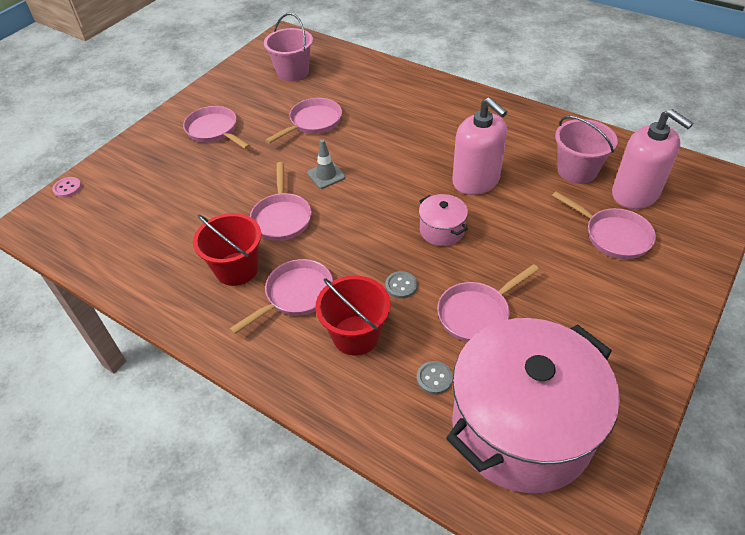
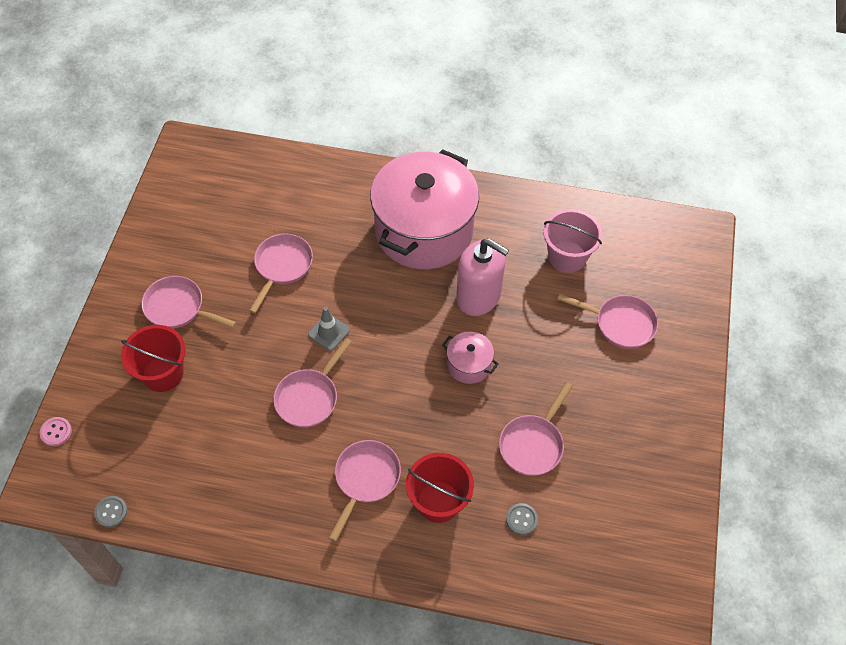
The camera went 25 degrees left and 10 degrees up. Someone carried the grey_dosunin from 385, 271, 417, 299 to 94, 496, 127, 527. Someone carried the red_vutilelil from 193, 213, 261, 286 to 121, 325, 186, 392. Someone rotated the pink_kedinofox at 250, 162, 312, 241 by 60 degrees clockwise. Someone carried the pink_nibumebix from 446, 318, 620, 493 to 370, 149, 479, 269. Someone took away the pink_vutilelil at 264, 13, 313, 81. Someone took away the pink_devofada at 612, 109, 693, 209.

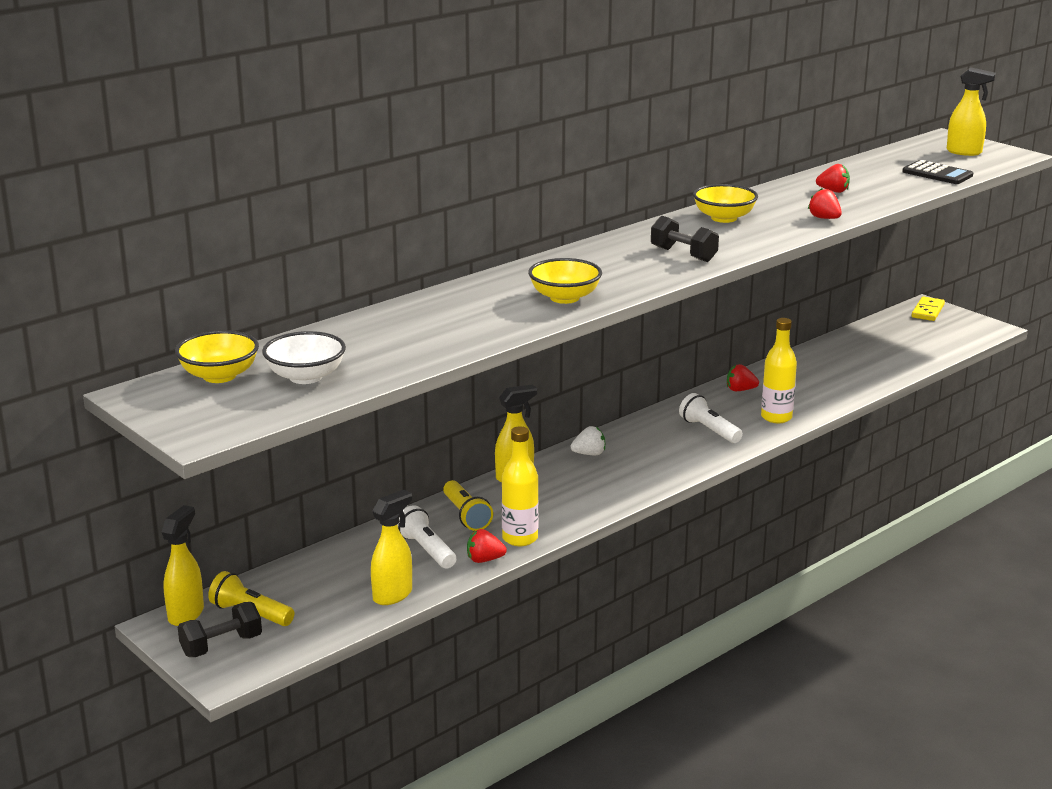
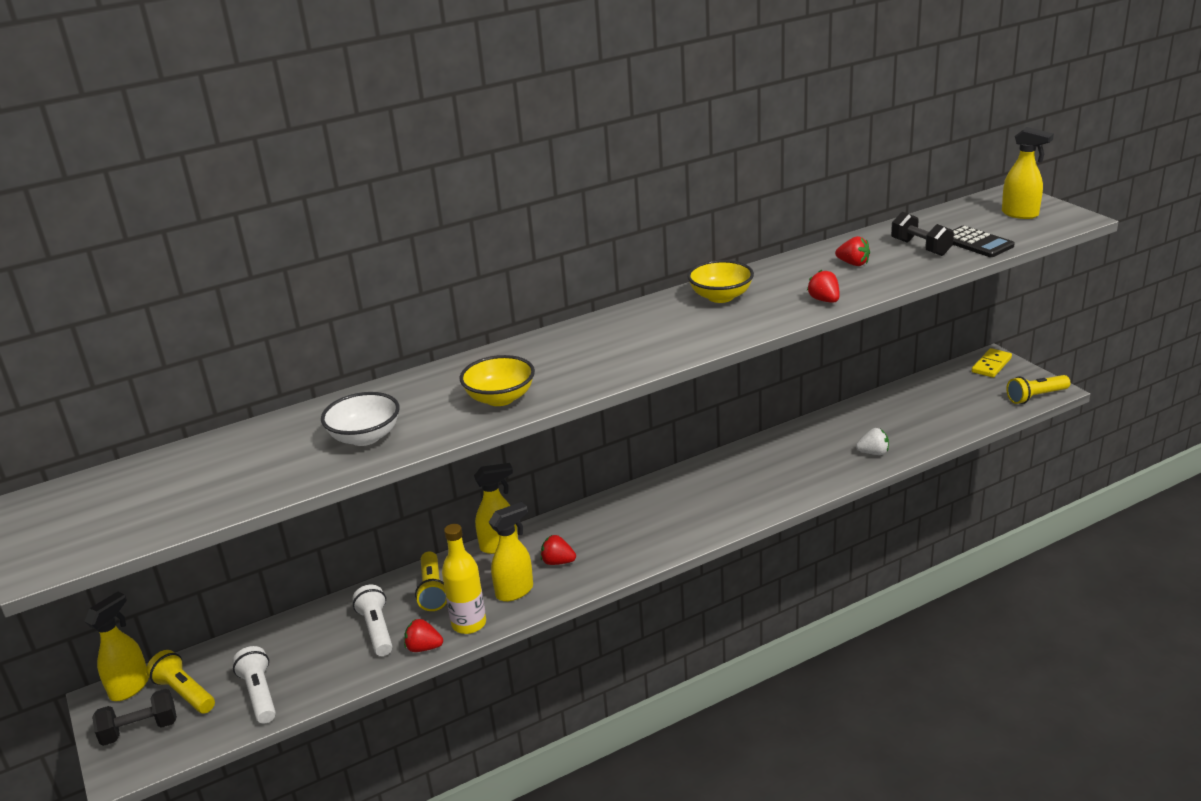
The camera went 15 degrees right and 5 degrees up. Someone carried the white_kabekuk from 679, 393, 743, 443 to 233, 646, 276, 724. Someone carried the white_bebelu from 262, 331, 346, 384 to 321, 392, 400, 446. Someone carried the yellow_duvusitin from 371, 490, 412, 605 to 489, 502, 533, 602. Someone carried the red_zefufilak from 727, 364, 759, 391 to 541, 535, 576, 565. Someone carried the white_zefufilak from 570, 426, 605, 455 to 856, 428, 889, 455. Someone carried the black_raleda from 651, 216, 719, 262 to 891, 212, 954, 256. Someone put down the yellow_kabekuk at 1006, 375, 1071, 404. Someone took away the yellow_bebelu at 175, 330, 259, 383. Someone took away the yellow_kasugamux at 761, 318, 797, 423.

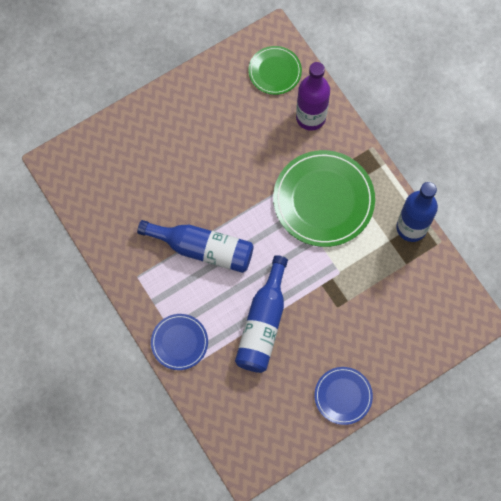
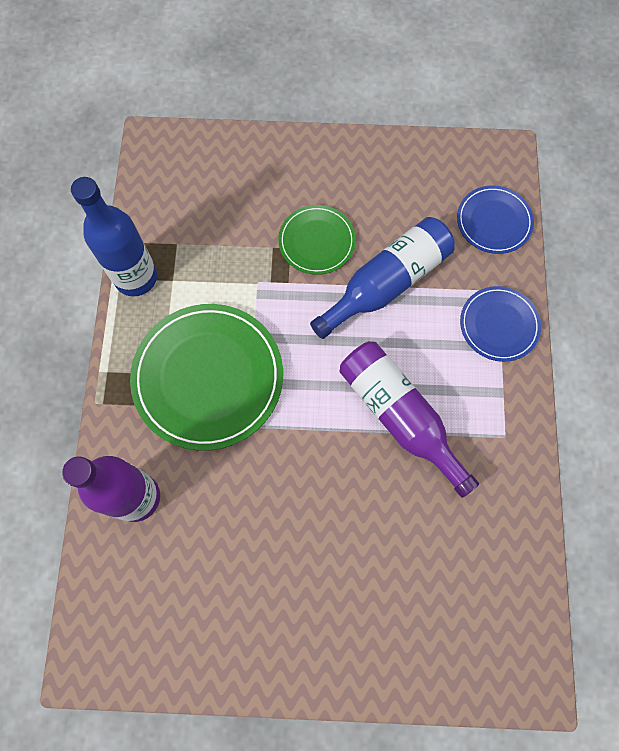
The camera went 145 degrees left and 0 degrees up. Someone carried the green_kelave from 248, 46, 302, 95 to 278, 205, 356, 275. Someone repainted the blue_kasugamux at 137, 220, 254, 273, which became the purple_kasugamux at 340, 341, 479, 498. Someone carried the blue_kelave from 315, 367, 373, 425 to 457, 186, 534, 254.

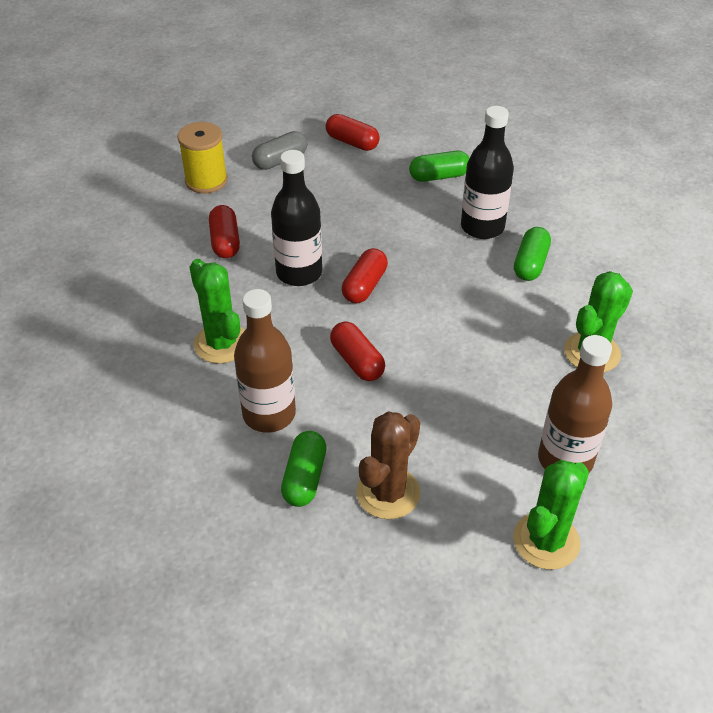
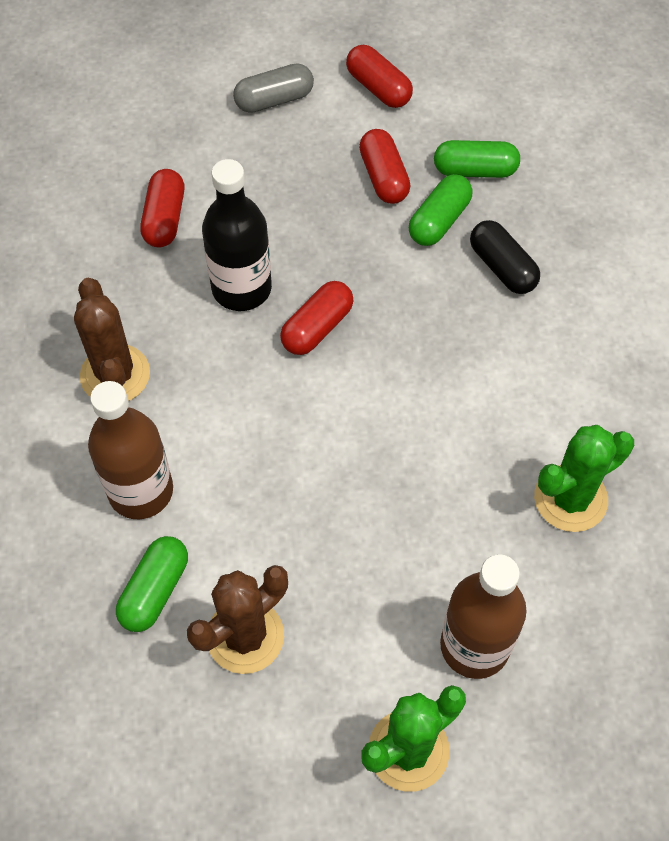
The camera went 15 degrees right and 15 degrees up. Someone repainted the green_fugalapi at 189, 259, 245, 364, which became the brown_fugalapi at 74, 278, 150, 401. Someone carried the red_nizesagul from 330, 322, 385, 381 to 359, 129, 410, 204. Someone carried the green_nizesagul from 514, 227, 551, 281 to 409, 174, 473, 246. Someone swapped the black_kasugamux at 461, 106, 514, 239 for the black_nizesagul at 470, 220, 540, 294. Someone took away the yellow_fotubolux at 178, 122, 228, 194.

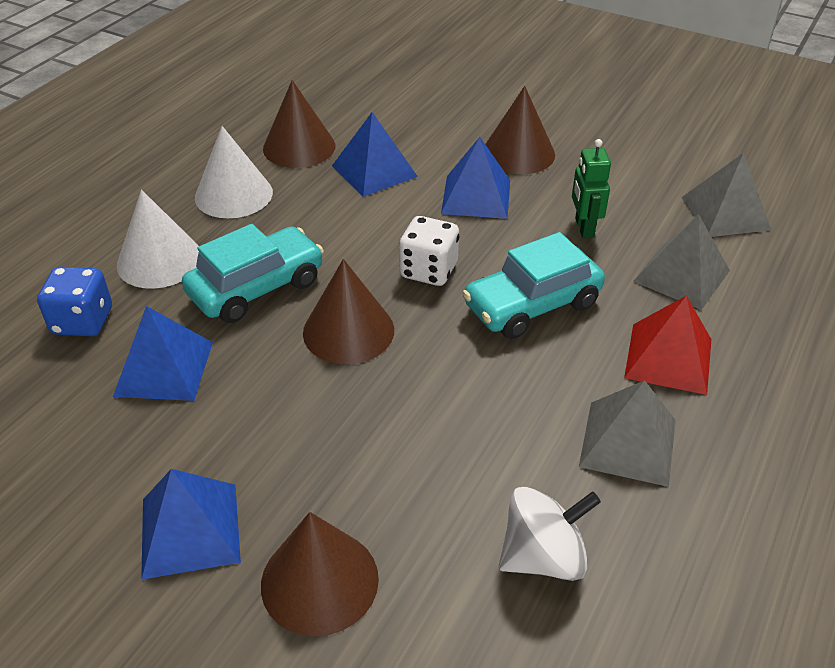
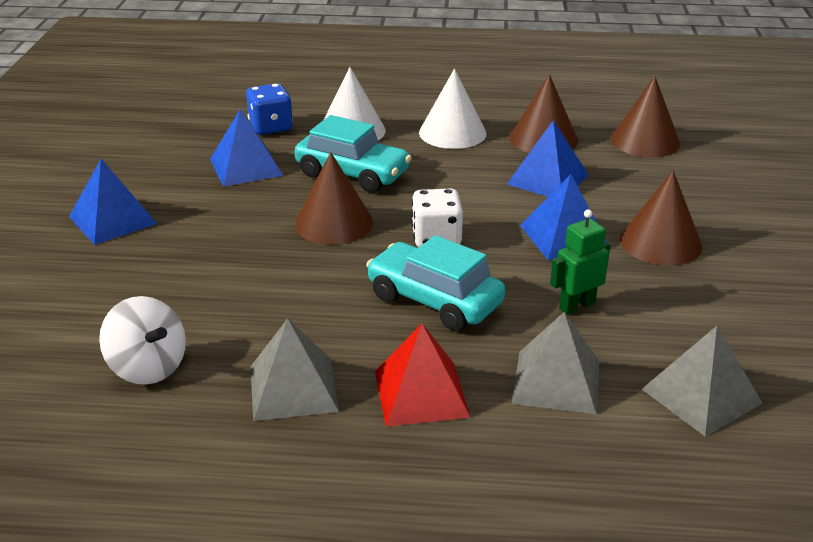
The camera went 65 degrees right and 10 degrees down. Someone carried the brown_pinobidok from 261, 512, 379, 636 to 611, 76, 680, 157.

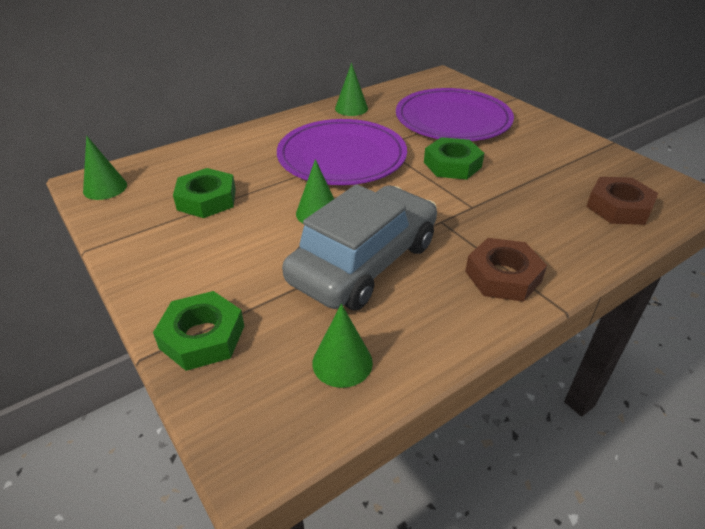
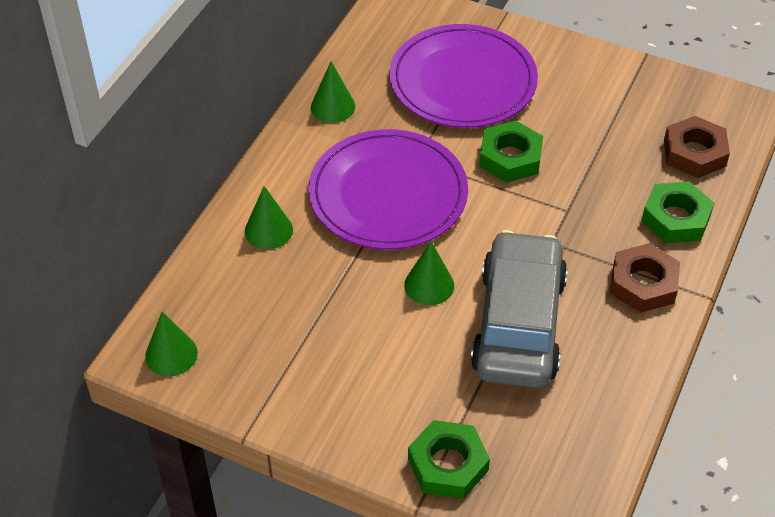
The camera went 30 degrees left and 10 degrees up. Someone carried the green_pinobidok from 312, 304, 373, 388 to 245, 186, 293, 249. Someone carried the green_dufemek from 173, 168, 236, 218 to 641, 181, 714, 243.

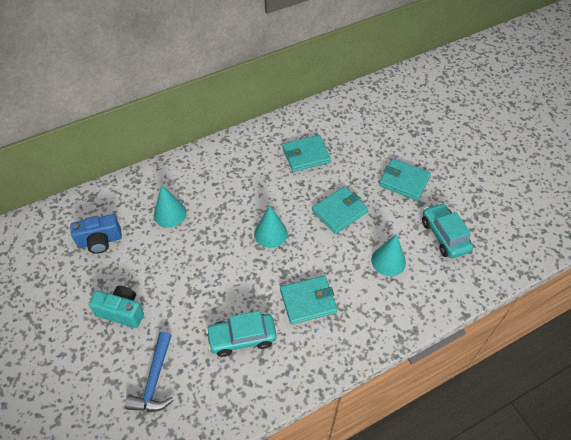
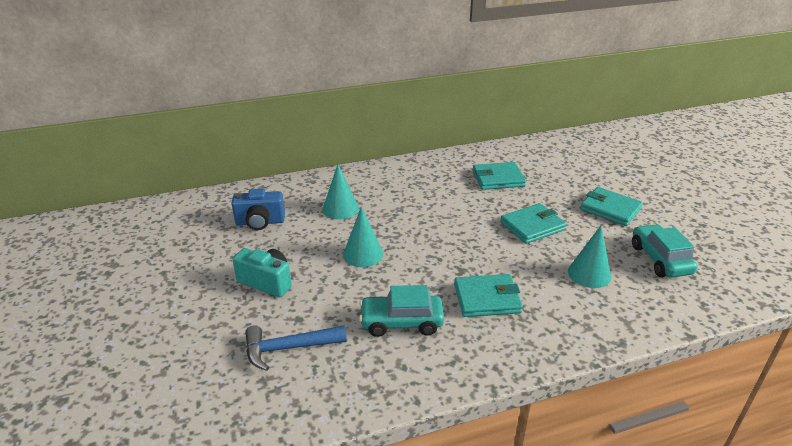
The camera went 10 degrees right and 20 degrees down. Someone rotated the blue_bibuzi at 125, 332, 174, 412 by 60 degrees clockwise. Someone carried the turquoise_pinobidok from 254, 206, 288, 248 to 343, 206, 383, 267.

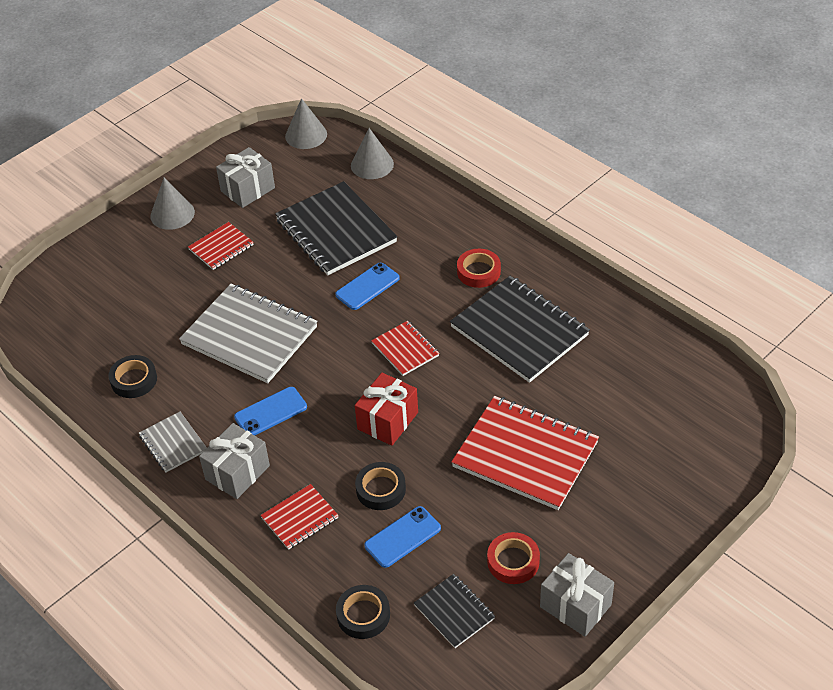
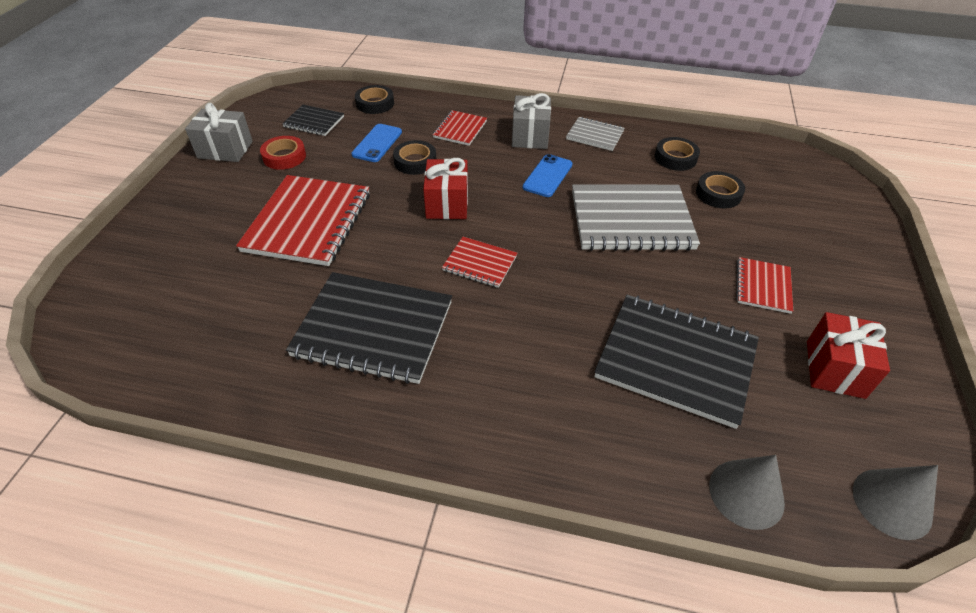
The camera went 145 degrees right and 0 degrees up. Someone rotated the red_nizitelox at 451, 396, 599, 510 by 75 degrees counterclockwise. Someone put down the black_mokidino at 696, 171, 745, 208. Someone repainted the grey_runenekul at 216, 147, 275, 208, which became the red_runenekul at 807, 312, 890, 399. Someone took away the grey_pinobidok at 150, 178, 195, 230. Someone took away the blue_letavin at 335, 263, 400, 310. Someone took away the red_mokidino at 457, 249, 501, 288.

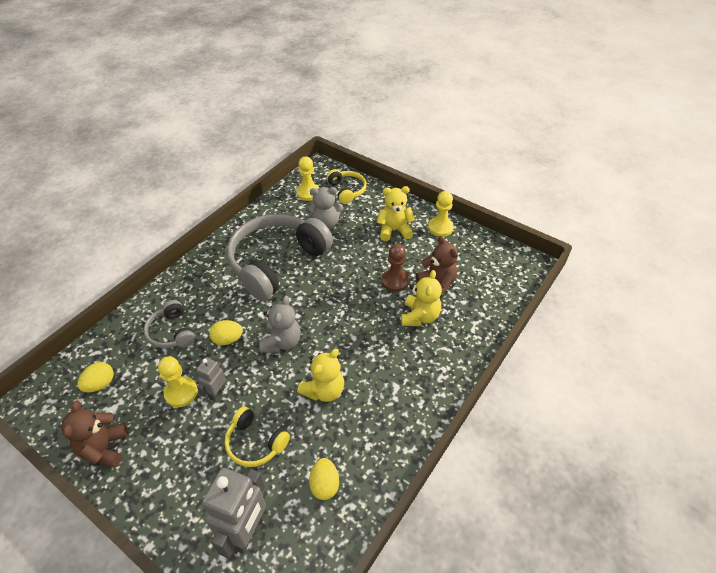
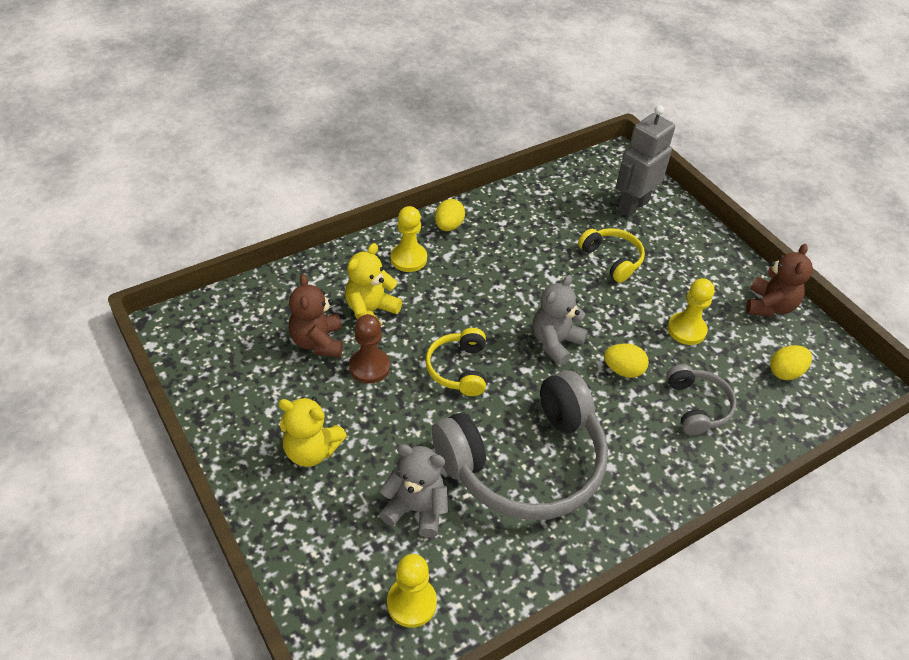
The camera went 160 degrees left and 0 degrees up. Someone carried the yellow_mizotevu from 428, 191, 454, 237 to 391, 206, 427, 272. Someone carried the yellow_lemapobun from 327, 169, 366, 204 to 425, 328, 486, 396. Someone carried the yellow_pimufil from 309, 458, 339, 500 to 435, 199, 465, 231. Someone took away the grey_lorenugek at 196, 358, 226, 402. Someone took away the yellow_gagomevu at 297, 349, 344, 402.

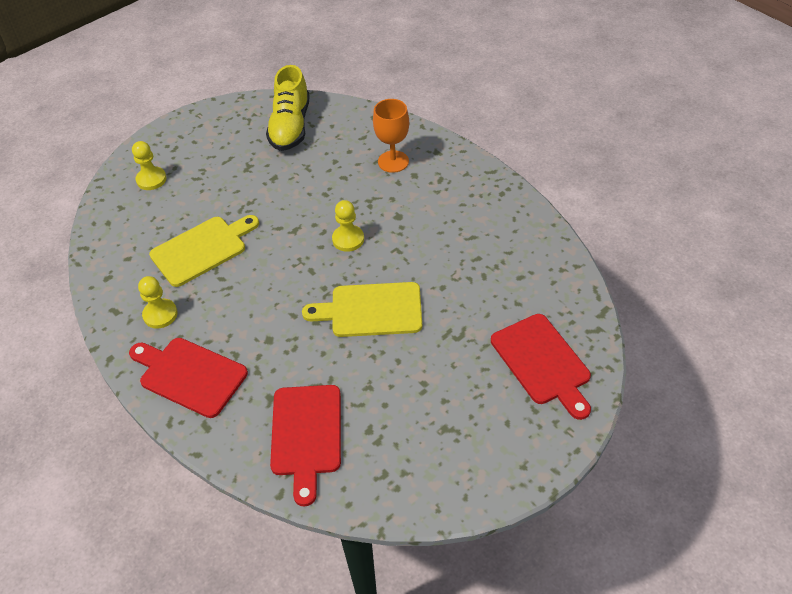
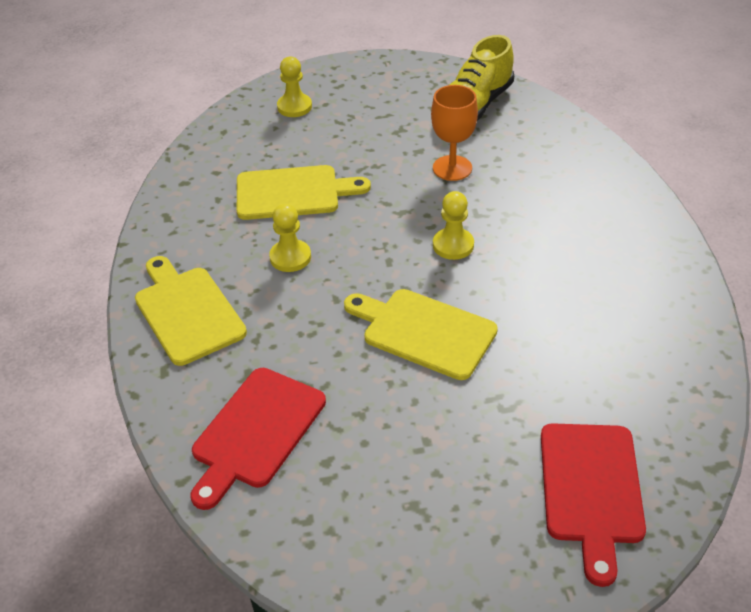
The camera went 30 degrees right and 5 degrees down. Someone repainted the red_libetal at 129, 338, 248, 418, which became the yellow_libetal at 135, 256, 247, 366. Someone carried the yellow_mizotevu from 138, 276, 177, 329 to 269, 204, 311, 272. Someone carried the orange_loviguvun from 373, 99, 409, 173 to 431, 85, 478, 181.

